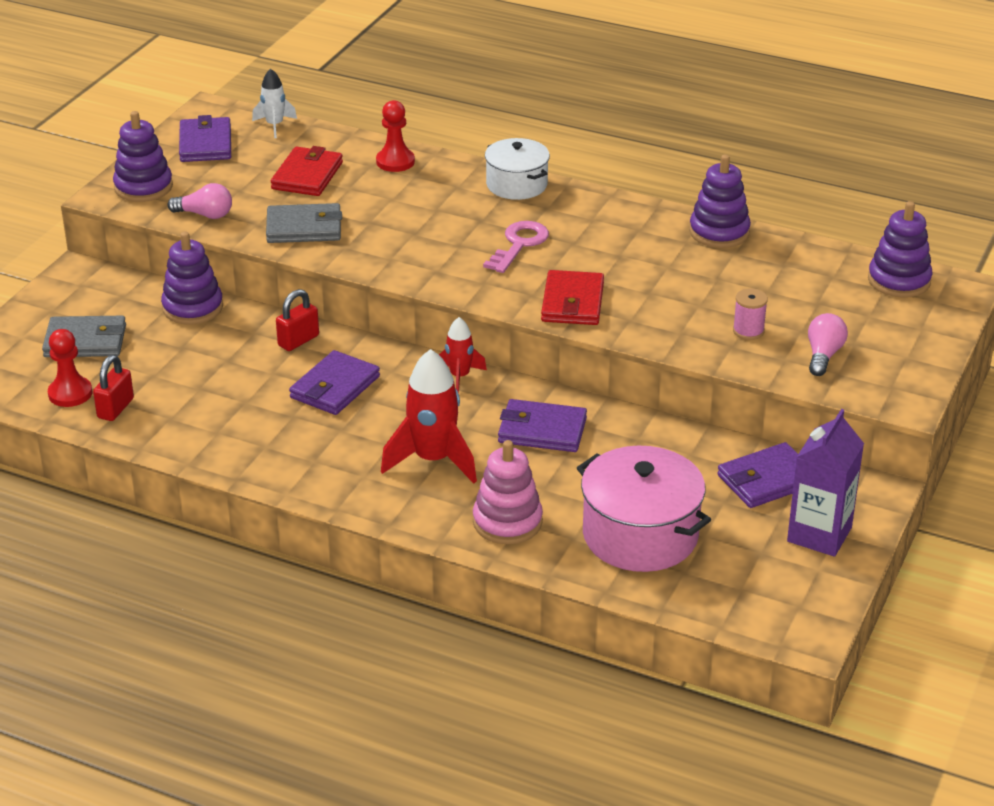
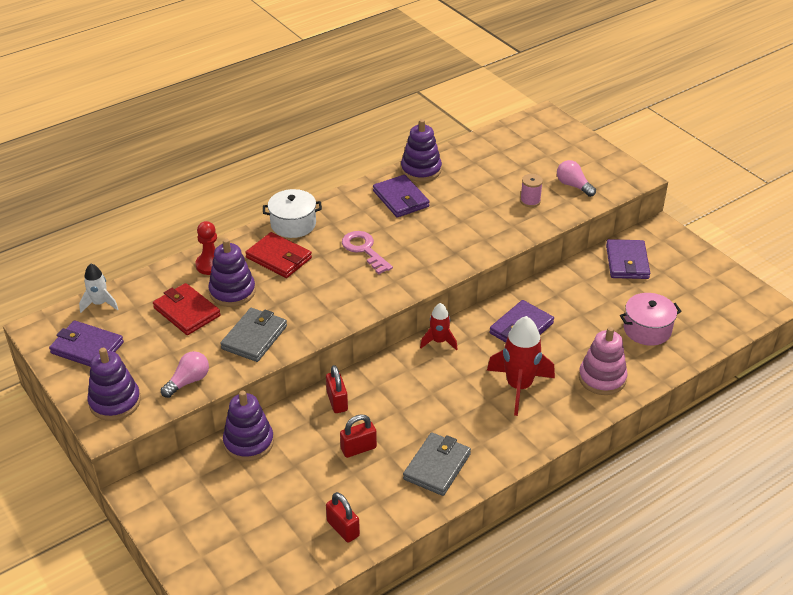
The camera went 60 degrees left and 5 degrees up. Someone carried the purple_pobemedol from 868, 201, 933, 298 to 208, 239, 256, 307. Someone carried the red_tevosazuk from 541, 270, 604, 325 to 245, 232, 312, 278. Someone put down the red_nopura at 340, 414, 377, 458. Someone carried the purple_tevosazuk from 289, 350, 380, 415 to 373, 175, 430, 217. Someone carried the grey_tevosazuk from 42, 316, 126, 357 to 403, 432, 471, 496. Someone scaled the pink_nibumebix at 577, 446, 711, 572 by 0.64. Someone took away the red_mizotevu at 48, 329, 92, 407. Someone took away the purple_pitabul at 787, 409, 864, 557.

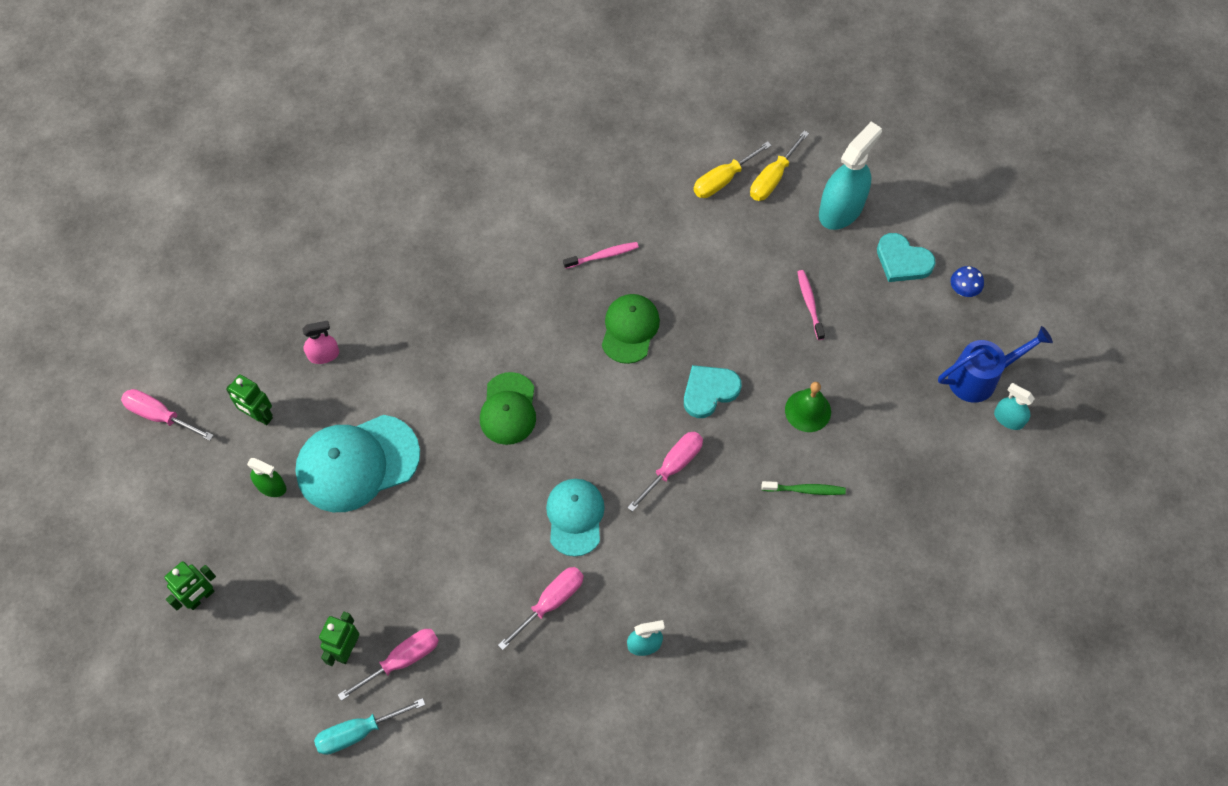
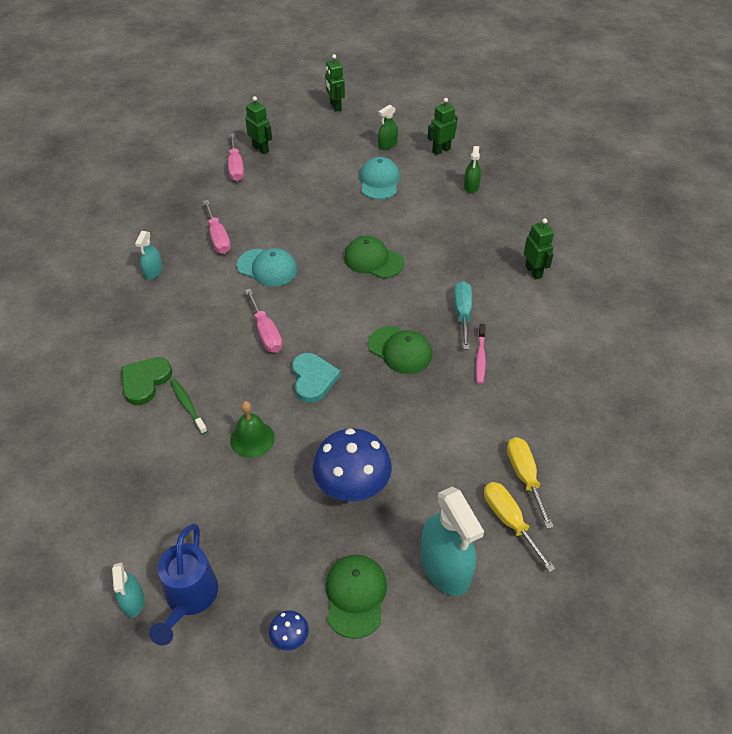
The camera went 115 degrees right and 15 degrees down. Someone rotated the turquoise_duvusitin at 994, 383, 1035, 430 by 105 degrees clockwise. Someone put down the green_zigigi at 121, 357, 172, 405. Someone rotated the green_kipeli at 762, 481, 846, 495 by 120 degrees clockwise. Someone swapped the pink_kipeli at 797, 270, 825, 340 for the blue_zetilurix at 313, 429, 392, 502. Someone swapped the turquoise_zigigi at 877, 233, 936, 282 for the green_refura at 326, 555, 387, 639. Someone scaled the turquoise_refura at 295, 415, 420, 512 by 0.63. Someone carried the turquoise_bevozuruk from 314, 698, 425, 755 to 454, 281, 472, 349. Someone repainted the pink_duvusitin at 302, 320, 339, 364, which became the green_duvusitin at 464, 146, 481, 193. Someone put down the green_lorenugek at 524, 218, 554, 280. Someone took away the pink_bevozuruk at 121, 389, 214, 441.

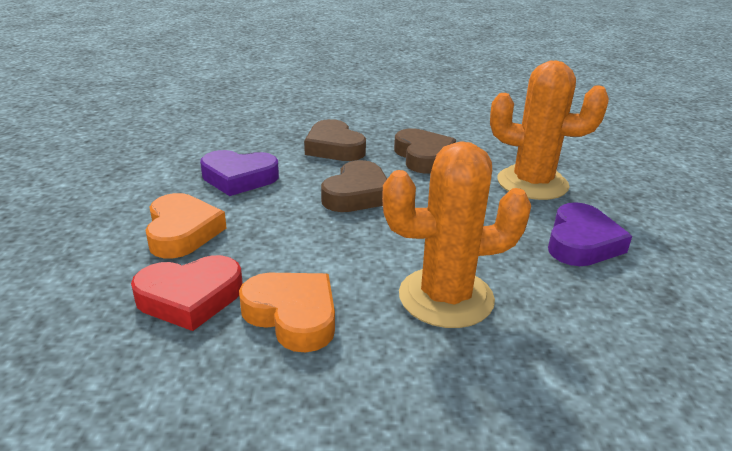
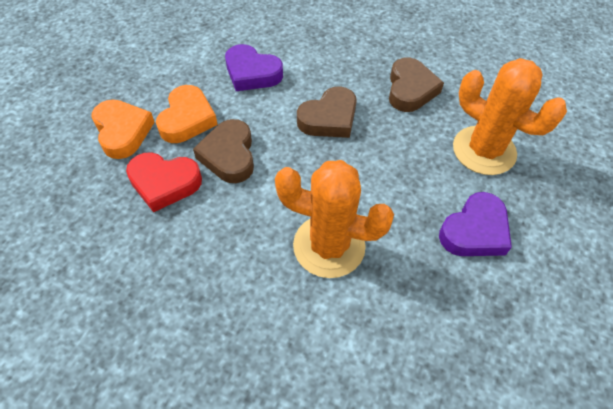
The camera went 25 degrees right and 25 degrees up. Someone carried the orange_zigigi from 239, 273, 335, 352 to 91, 100, 155, 159. Someone carried the brown_zigigi from 304, 119, 366, 161 to 193, 119, 254, 183.

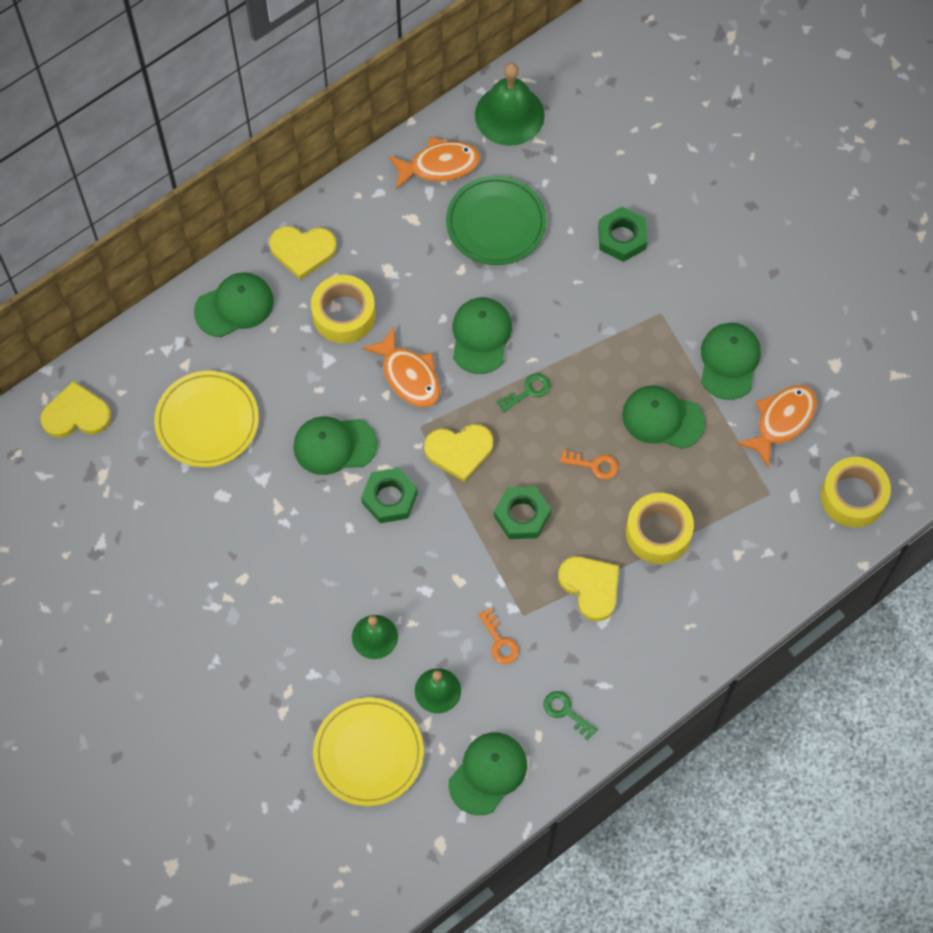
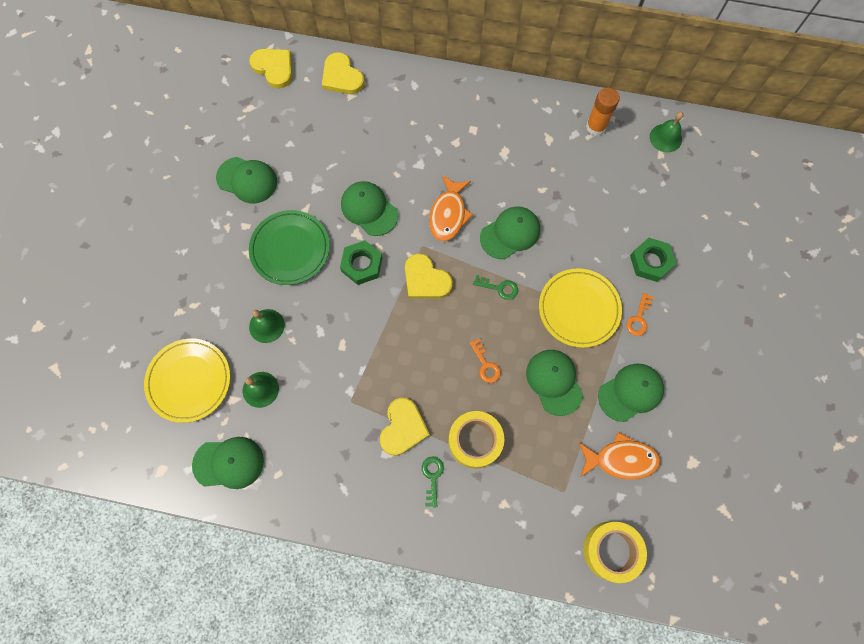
The camera went 50 degrees right and 5 degrees up. Someone carried the green_refura from 194, 272, 274, 337 to 216, 157, 277, 203. Someone carried the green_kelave from 446, 176, 546, 265 to 249, 210, 330, 285. Someone carried the yellow_zigigi from 269, 226, 337, 280 to 322, 52, 364, 94. Someone carried the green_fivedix from 543, 691, 597, 740 to 422, 457, 444, 508. Someone carried the yellow_kelave from 154, 371, 259, 467 to 539, 268, 622, 348. Someone swapped the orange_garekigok at 388, 137, 480, 190 for the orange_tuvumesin at 586, 88, 620, 136. Someone carried the orange_fivedix from 478, 608, 519, 664 to 626, 293, 653, 336. Someone scaled the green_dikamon at 475, 63, 545, 146 by 0.60. Someone took away the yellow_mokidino at 311, 275, 376, 343. Someone took away the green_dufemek at 494, 486, 551, 539.

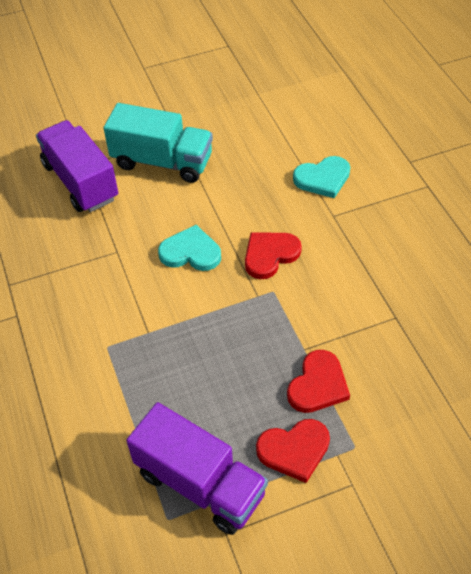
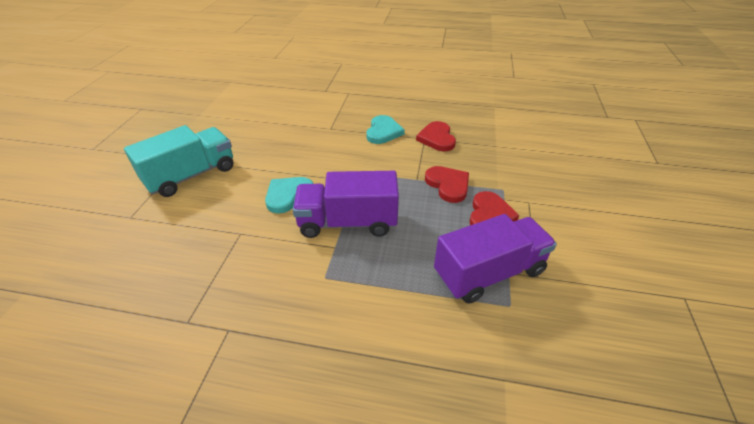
The camera went 60 degrees left and 10 degrees down. Someone carried the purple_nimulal from 36, 120, 118, 212 to 293, 171, 399, 238. Someone carried the turquoise_zigigi from 293, 156, 350, 198 to 366, 115, 405, 144. Someone carried the red_zigigi from 245, 233, 302, 279 to 416, 121, 456, 152.

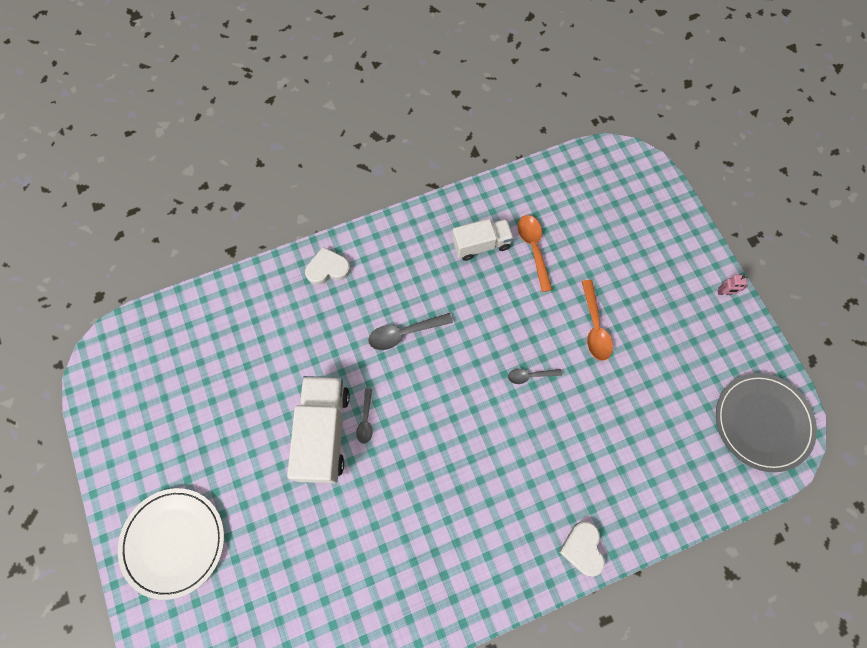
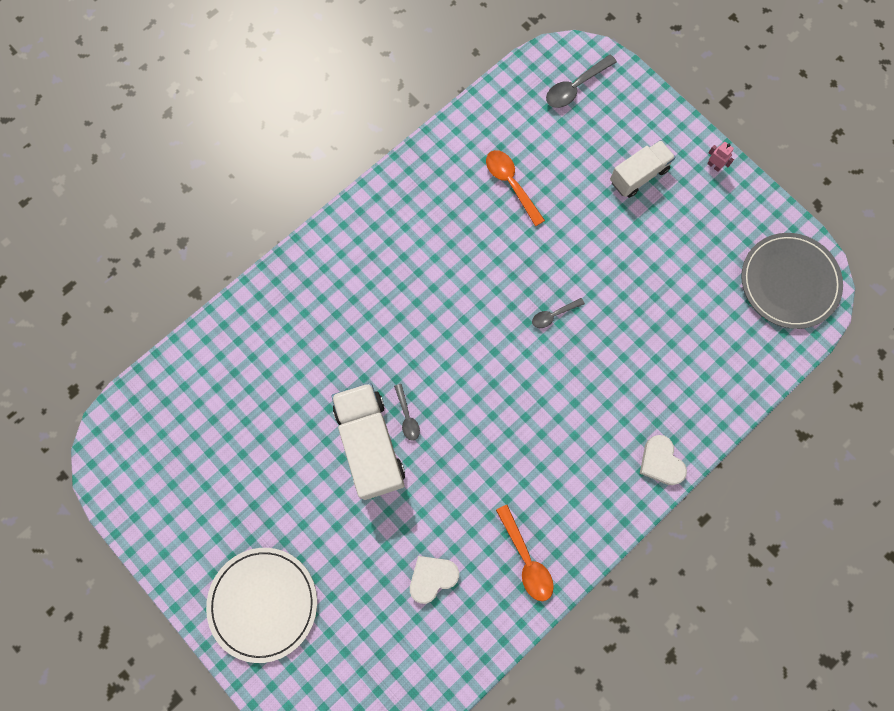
The camera went 20 degrees left and 5 degrees up. Someone carried the white_zigigi from 305, 247, 350, 285 to 410, 556, 459, 604. Someone carried the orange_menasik from 582, 280, 613, 361 to 496, 505, 554, 601. Someone carried the grey_menasik from 368, 313, 453, 350 to 546, 55, 617, 108. Someone carried the white_nimulal from 452, 219, 514, 261 to 610, 140, 675, 198. Someone rotated the pink_lorenugek at 718, 275, 748, 295 by 120 degrees counterclockwise.

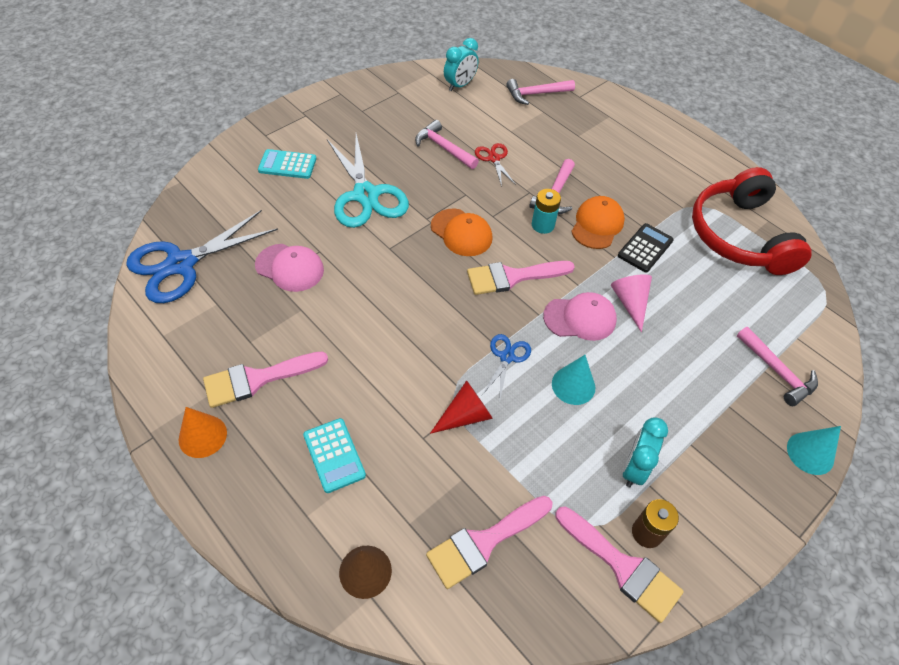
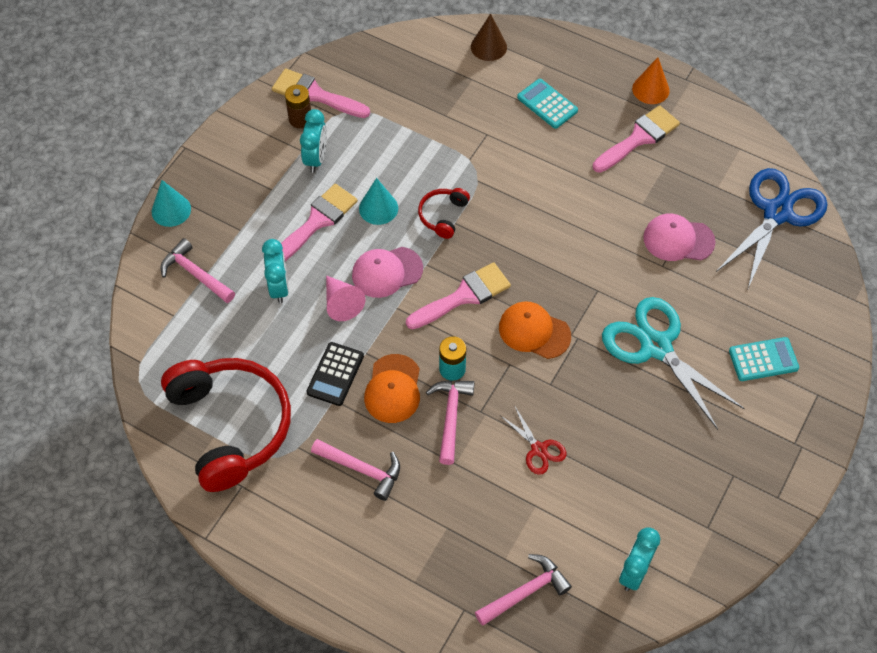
The camera went 165 degrees right and 5 degrees up. Someone put down the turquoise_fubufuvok at 262, 239, 289, 304. Someone carried the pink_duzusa from 426, 496, 552, 589 to 281, 184, 358, 261. Someone carried the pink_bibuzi from 415, 120, 479, 169 to 311, 439, 400, 501. Someone swapped the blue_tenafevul at 482, 334, 531, 399 for the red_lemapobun at 418, 188, 470, 239. Someone took away the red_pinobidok at 430, 380, 493, 434.

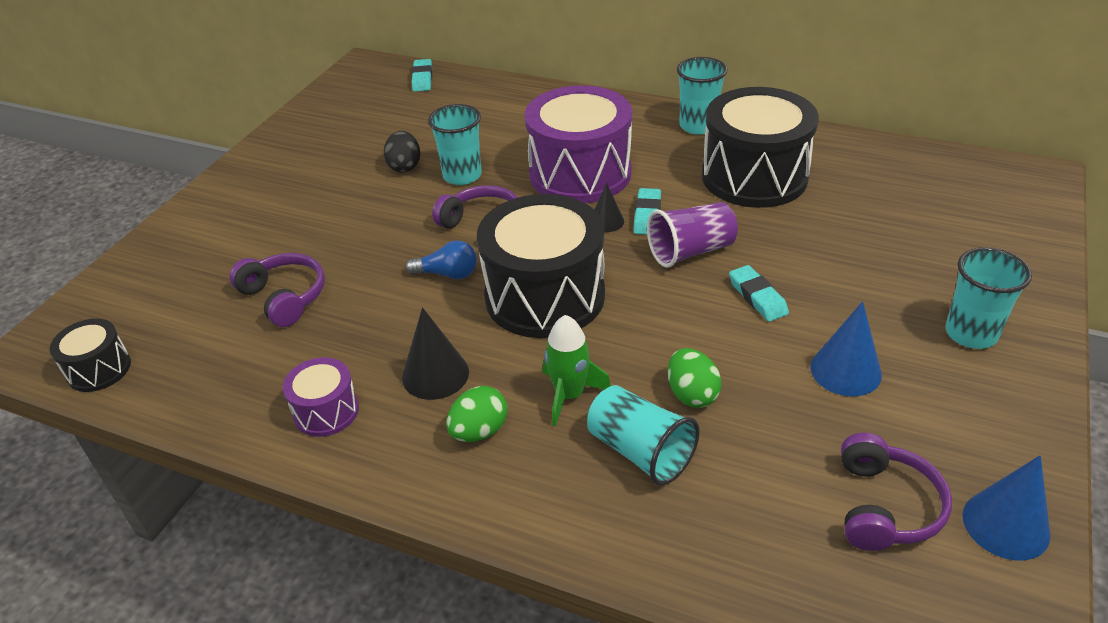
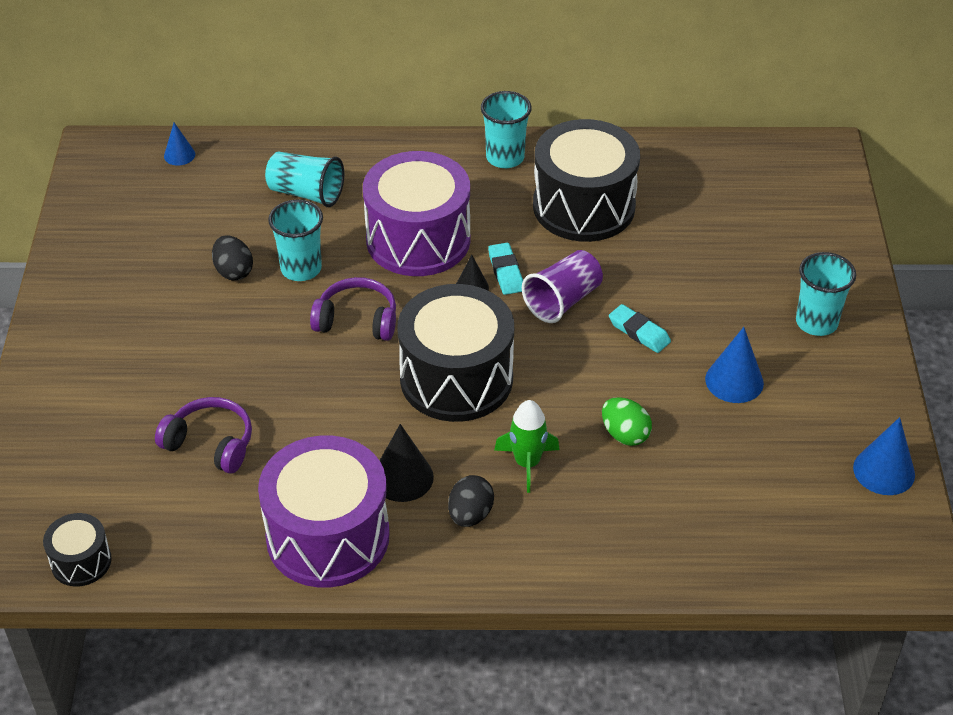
The camera went 25 degrees left and 5 degrees up. Someone swapped the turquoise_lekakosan at 412, 59, 432, 92 for the blue_pinobidok at 164, 123, 195, 166. Someone scaled the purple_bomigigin at 283, 357, 359, 437 by 2.08. Someone carried the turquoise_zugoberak from 587, 385, 700, 486 to 265, 152, 344, 207. Someone repainted the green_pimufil at 446, 386, 507, 442, which became the black_pimufil at 448, 475, 494, 527. Someone took away the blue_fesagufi at 406, 240, 477, 280. Someone took away the purple_lemapobun at 841, 433, 952, 551.

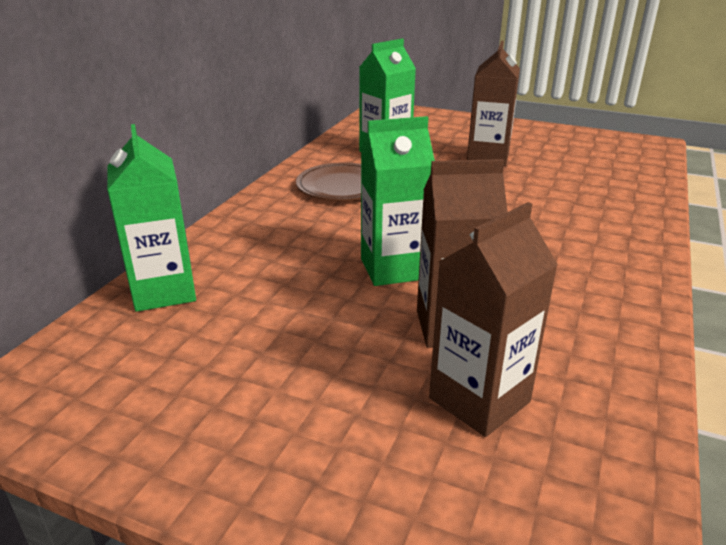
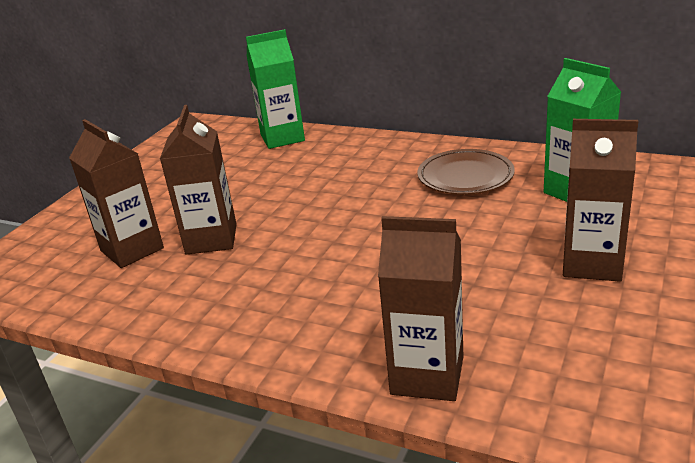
The camera went 95 degrees right and 0 degrees up. Someone put down the brown_pitabul at 378, 216, 463, 401. Someone took away the green_pitabul at 361, 116, 435, 286.

